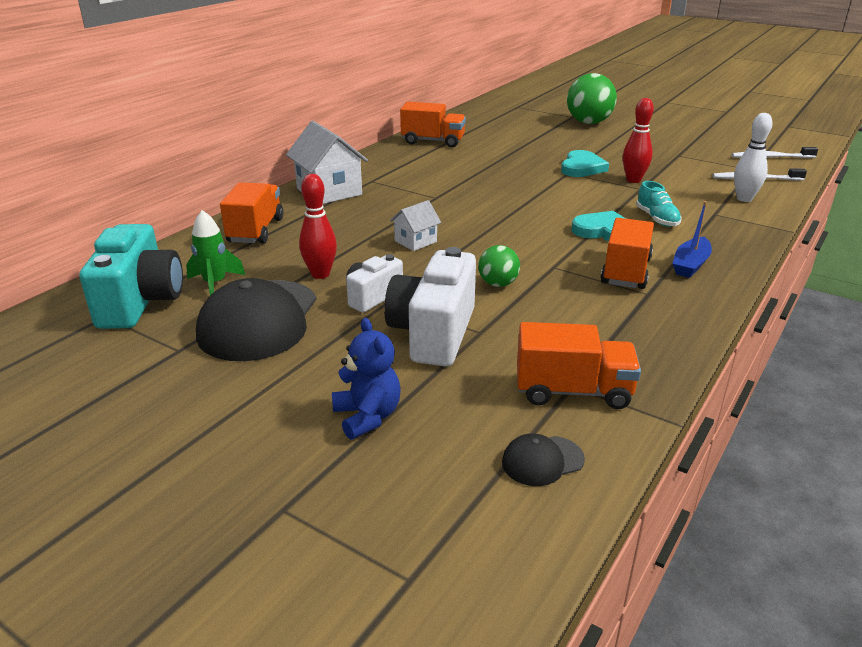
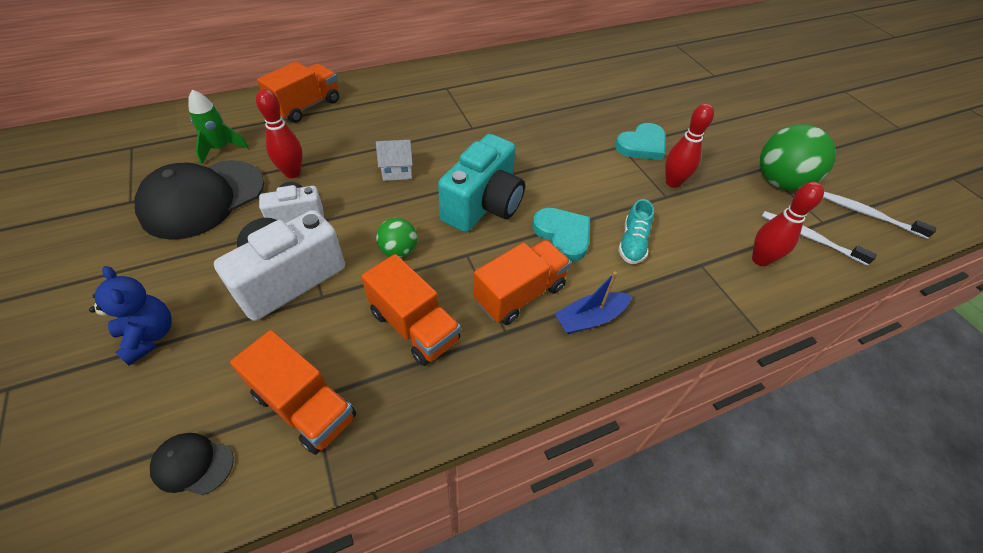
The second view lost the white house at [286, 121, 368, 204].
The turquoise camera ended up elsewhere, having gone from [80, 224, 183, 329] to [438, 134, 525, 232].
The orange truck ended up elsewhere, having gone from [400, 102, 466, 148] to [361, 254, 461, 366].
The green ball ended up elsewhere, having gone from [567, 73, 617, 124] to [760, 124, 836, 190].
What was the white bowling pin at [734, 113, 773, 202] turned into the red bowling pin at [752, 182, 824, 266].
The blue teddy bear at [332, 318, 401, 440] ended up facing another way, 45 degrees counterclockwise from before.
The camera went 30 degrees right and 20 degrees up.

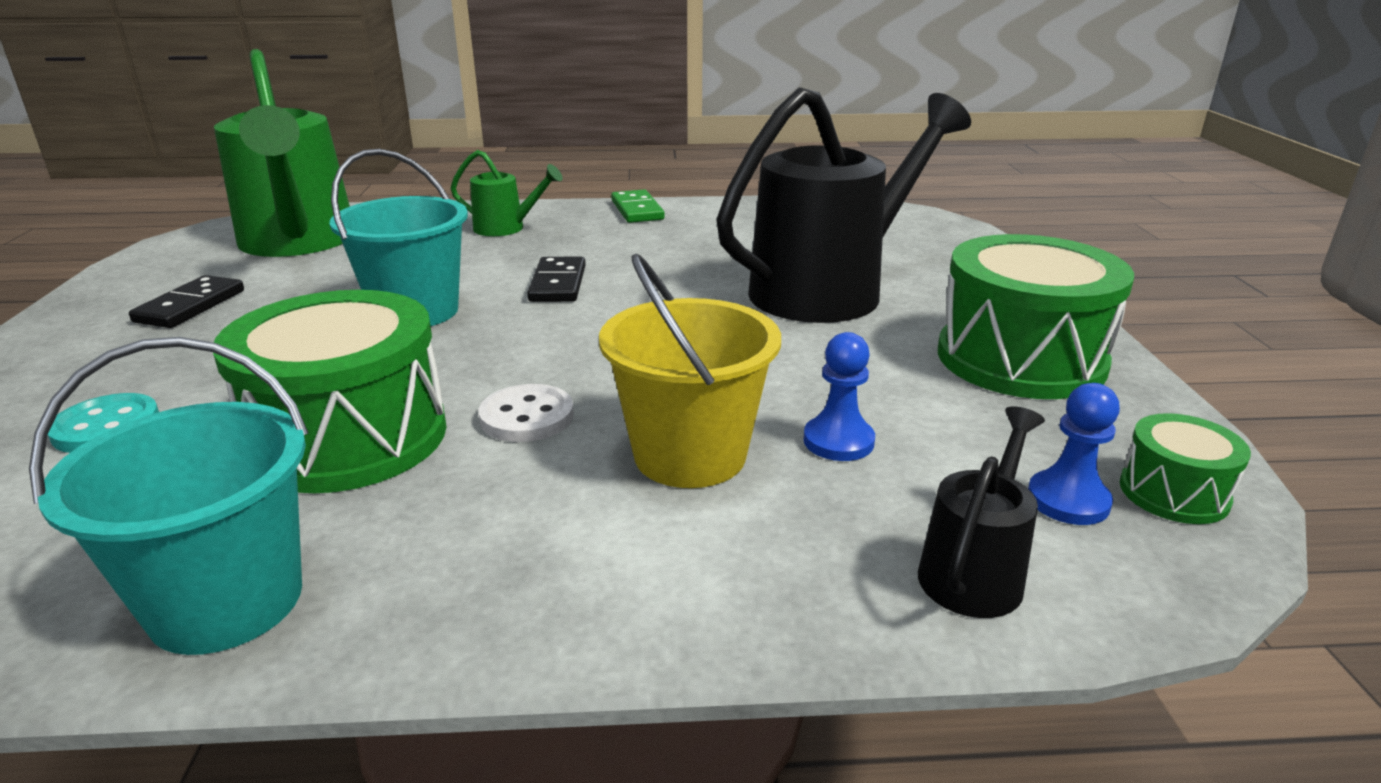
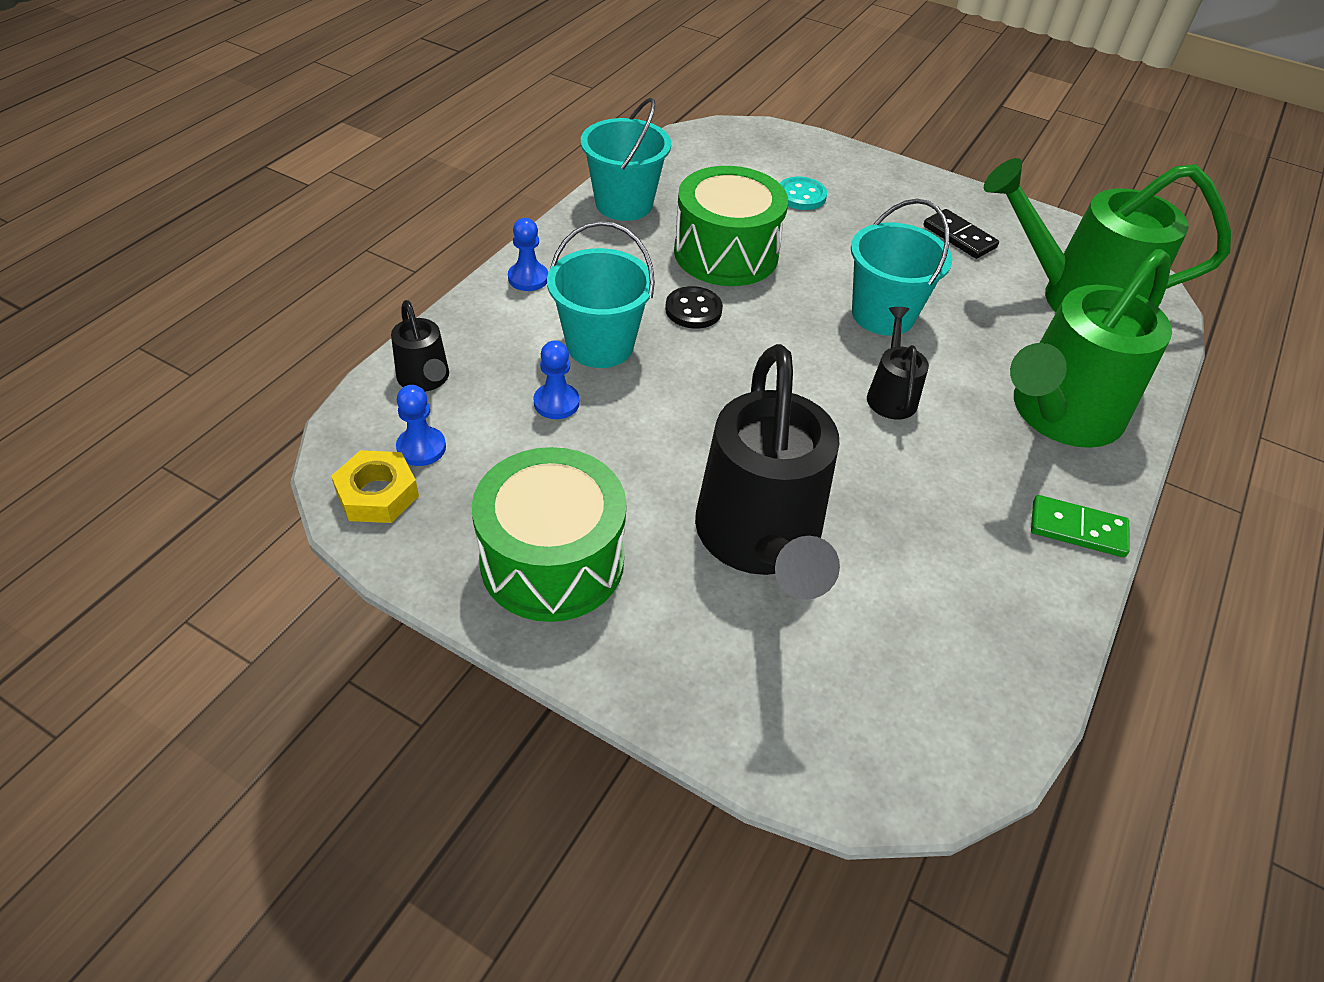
The second view gained the blue pawn at [508, 218, 548, 291].
Where the black domino stood at [527, 257, 586, 302], the black watering can came to stand at [867, 307, 929, 419].
Where the green drum stood at [1120, 413, 1251, 524], the yellow nut came to stand at [331, 450, 419, 523].
What was the white button at [479, 384, 574, 442] turned into the black button at [665, 286, 723, 329].
What was the yellow bucket at [599, 254, 781, 488] turned into the turquoise bucket at [547, 221, 655, 368].
The size of the green watering can at [451, 150, 563, 236] changed by a factor of 2.19.
The camera went 120 degrees right and 20 degrees up.

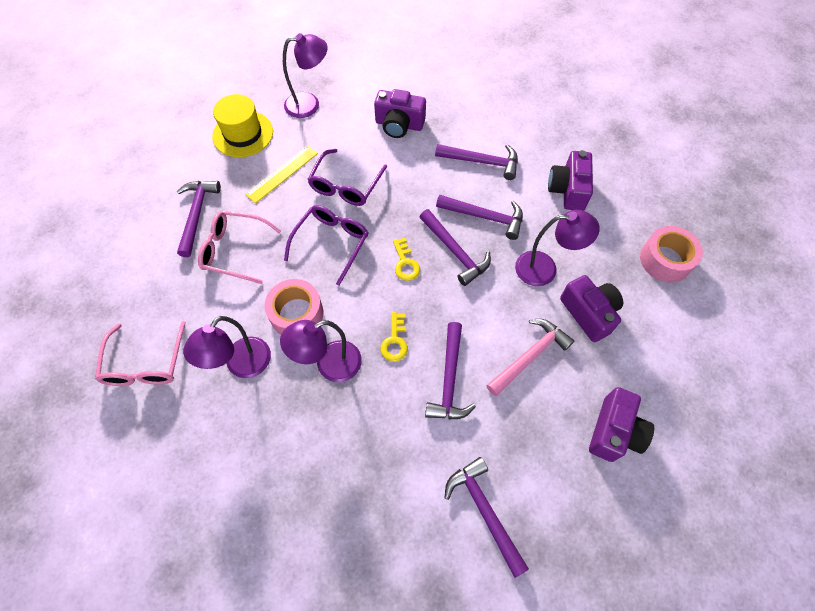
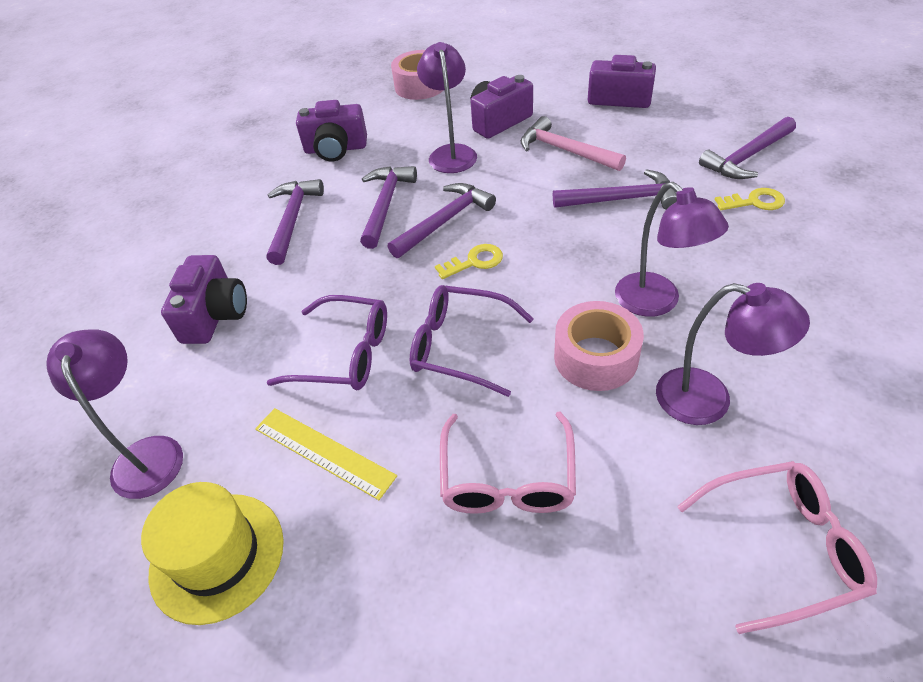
The second view lost the purple hammer at [177, 181, 221, 257].
The yellow key ended up elsewhere, having gone from [381, 312, 408, 362] to [715, 188, 785, 210].
The camera went 95 degrees left and 15 degrees down.

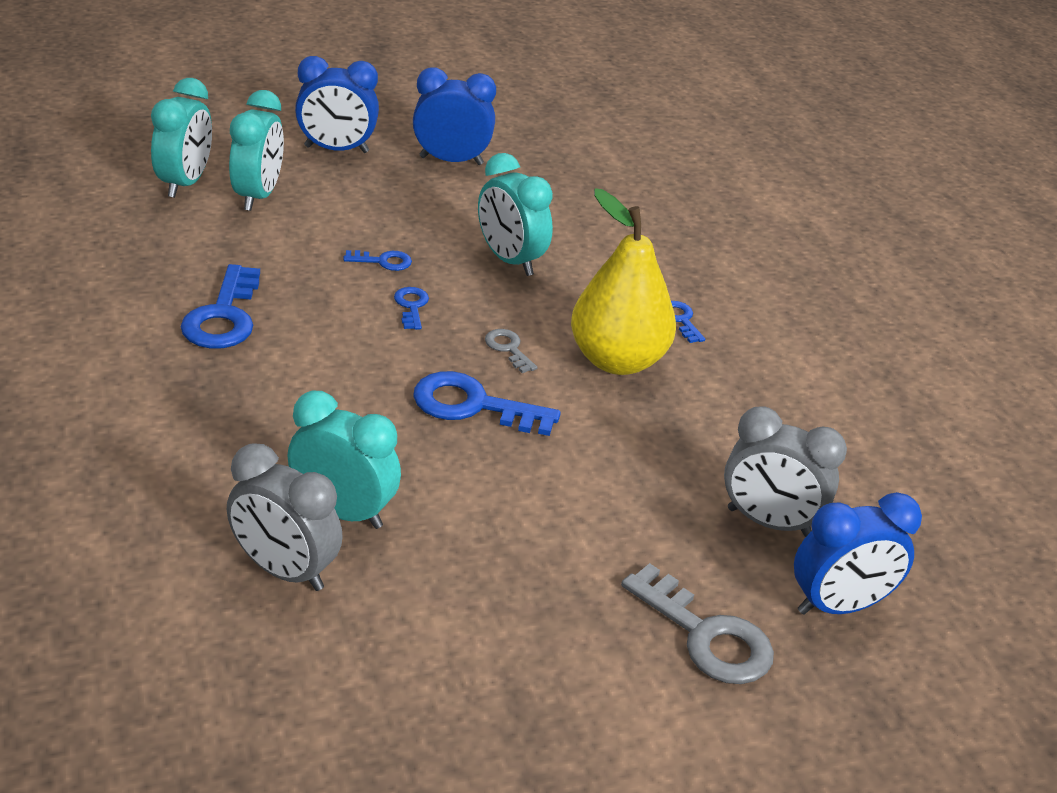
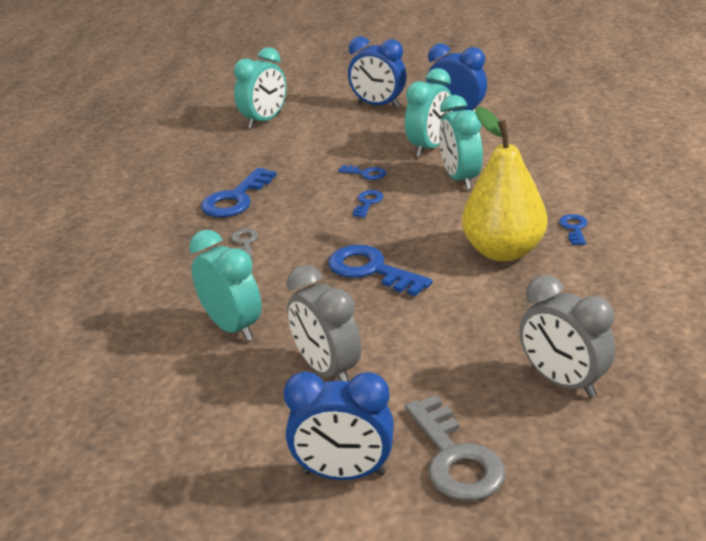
The grey clock ended up elsewhere, having gone from [227, 443, 343, 591] to [286, 265, 361, 382].
The turquoise clock ended up elsewhere, having gone from [229, 90, 284, 211] to [405, 68, 453, 157].
The grey key ended up elsewhere, having gone from [485, 329, 538, 373] to [231, 228, 258, 258].
The blue clock ended up elsewhere, having gone from [794, 492, 922, 615] to [284, 372, 394, 480].
The camera went 30 degrees right and 5 degrees down.

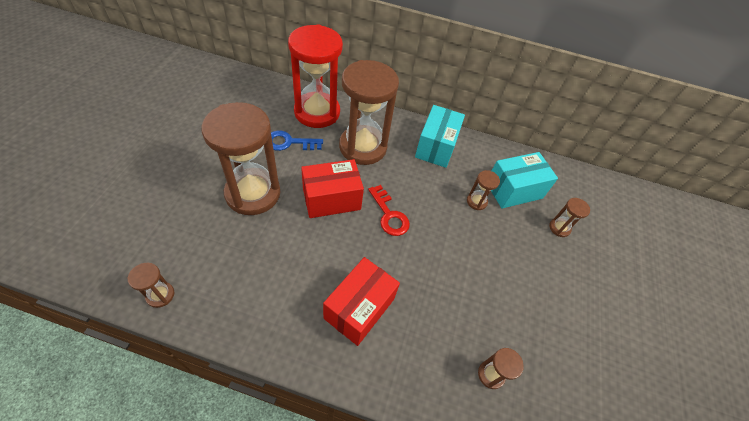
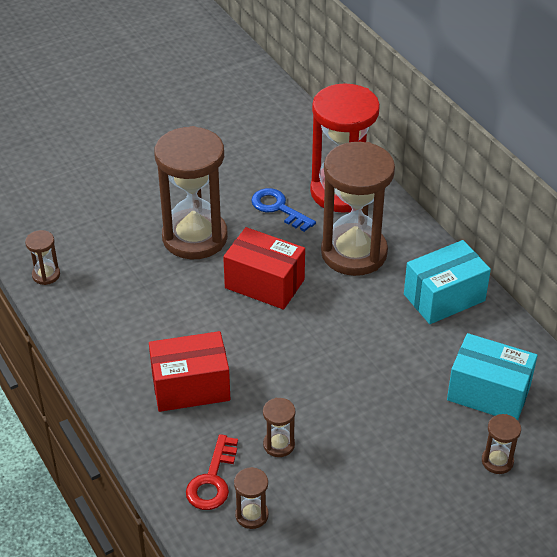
The red key ended up elsewhere, having gone from [368, 185, 410, 236] to [186, 434, 238, 510].
The brown hourglass ended up elsewhere, having gone from [467, 170, 500, 210] to [263, 398, 295, 457].
The camera went 50 degrees right and 10 degrees down.

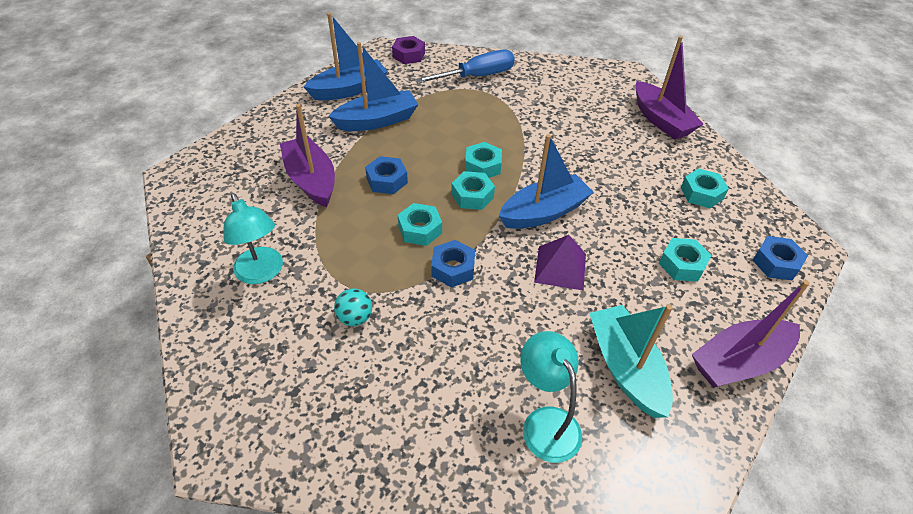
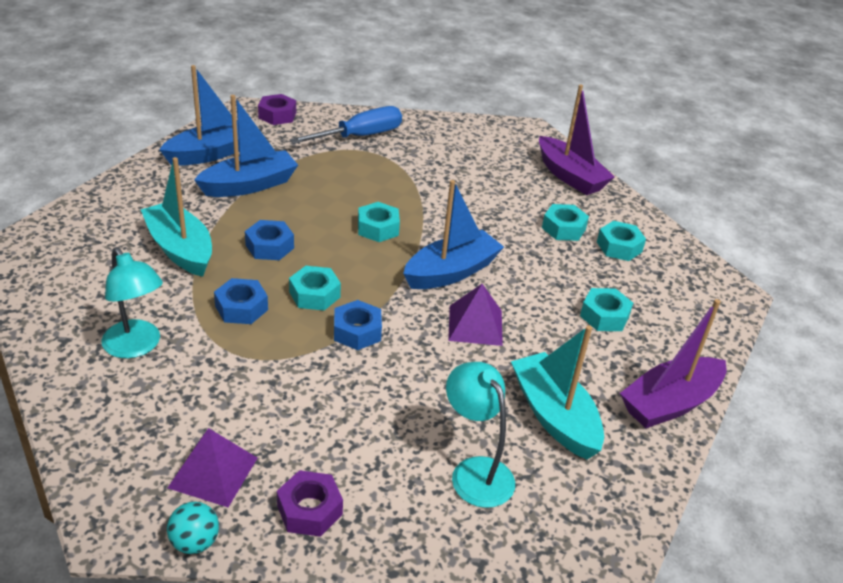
The second view gained the purple pyramid at [168, 428, 257, 507].
The second view gained the purple nut at [277, 470, 343, 537].
The turquoise ball ended up elsewhere, having gone from [334, 289, 372, 326] to [167, 502, 219, 554].
The turquoise nut ended up elsewhere, having gone from [451, 171, 495, 210] to [542, 204, 589, 241].
The blue nut ended up elsewhere, having gone from [752, 236, 808, 280] to [214, 278, 268, 324].
What was the purple boat at [280, 104, 335, 207] turned into the turquoise boat at [141, 157, 212, 277].
The camera went 10 degrees left and 10 degrees down.

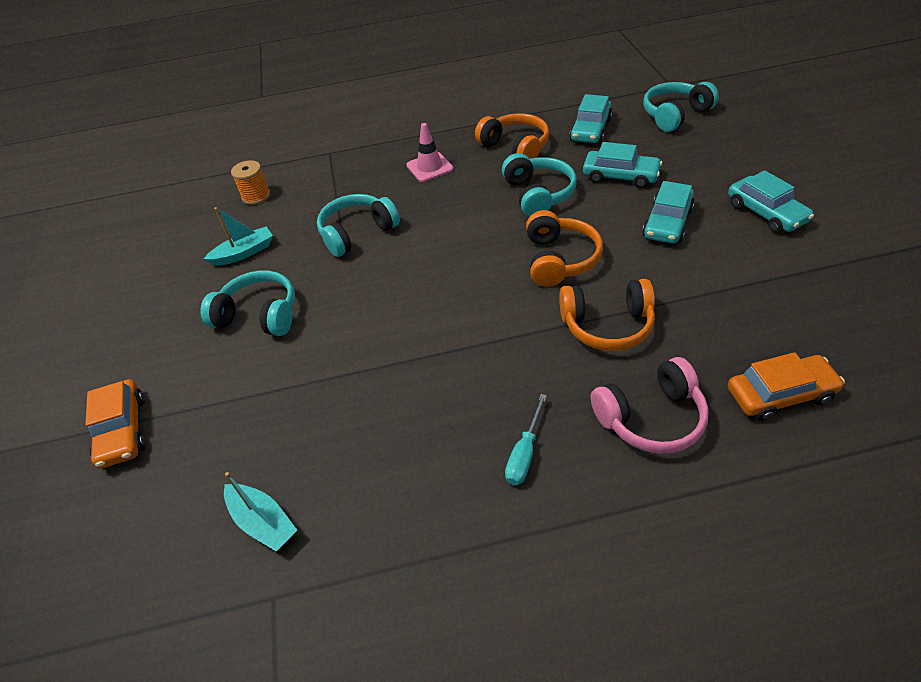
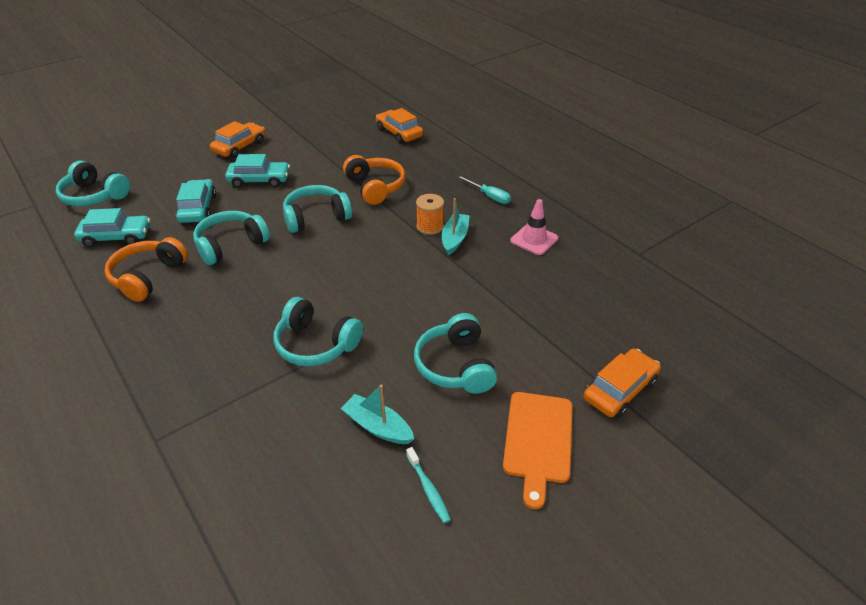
The second view lost the pink headphones at [591, 357, 709, 454].
The second view gained the turquoise toothbrush at [406, 447, 451, 523].
The second view gained the orange cutting board at [503, 392, 572, 509].
The turquoise boat ended up elsewhere, having gone from [224, 472, 297, 551] to [442, 198, 470, 255].
The orange spool ended up elsewhere, having gone from [231, 160, 270, 205] to [416, 194, 444, 235].
The pink traffic cone ended up elsewhere, having gone from [406, 123, 454, 182] to [510, 199, 558, 255].
What was the orange headphones at [526, 210, 603, 287] turned into the turquoise headphones at [283, 185, 352, 233].
What was the turquoise car at [728, 170, 814, 233] turned into the orange car at [210, 121, 265, 158].
The turquoise screwdriver at [505, 394, 547, 485] ended up facing another way, 45 degrees clockwise from before.
The camera went 120 degrees left and 5 degrees down.

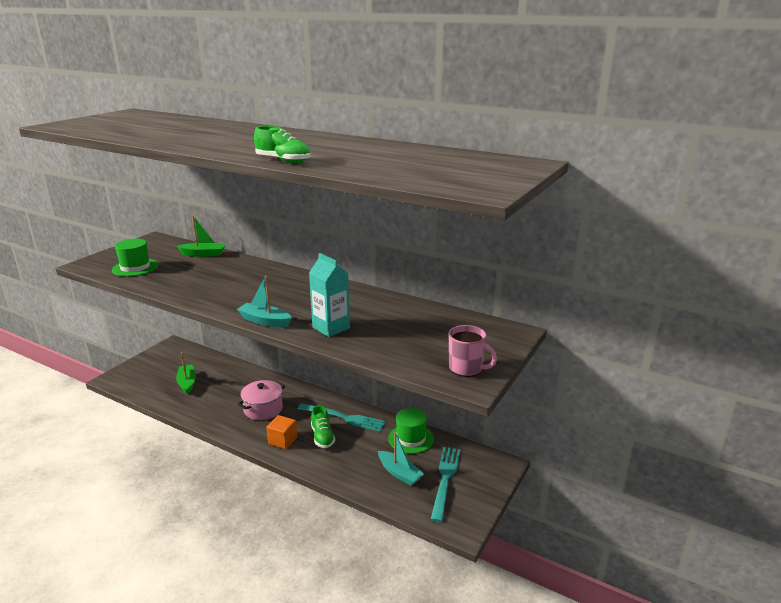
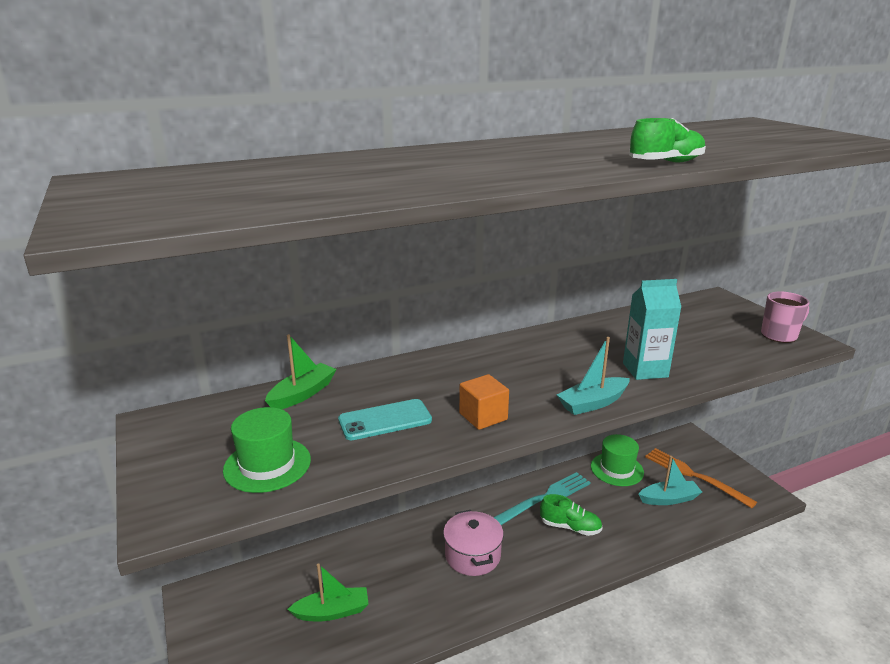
The second view gained the turquoise phone at [338, 399, 432, 440].
The orange cube ended up elsewhere, having gone from [266, 415, 297, 449] to [459, 374, 509, 430].
What was the turquoise fork at [430, 447, 461, 522] turned into the orange fork at [645, 448, 757, 508].
The green boat at [176, 352, 196, 395] ended up facing another way, 150 degrees clockwise from before.
The camera went 55 degrees left and 0 degrees up.

